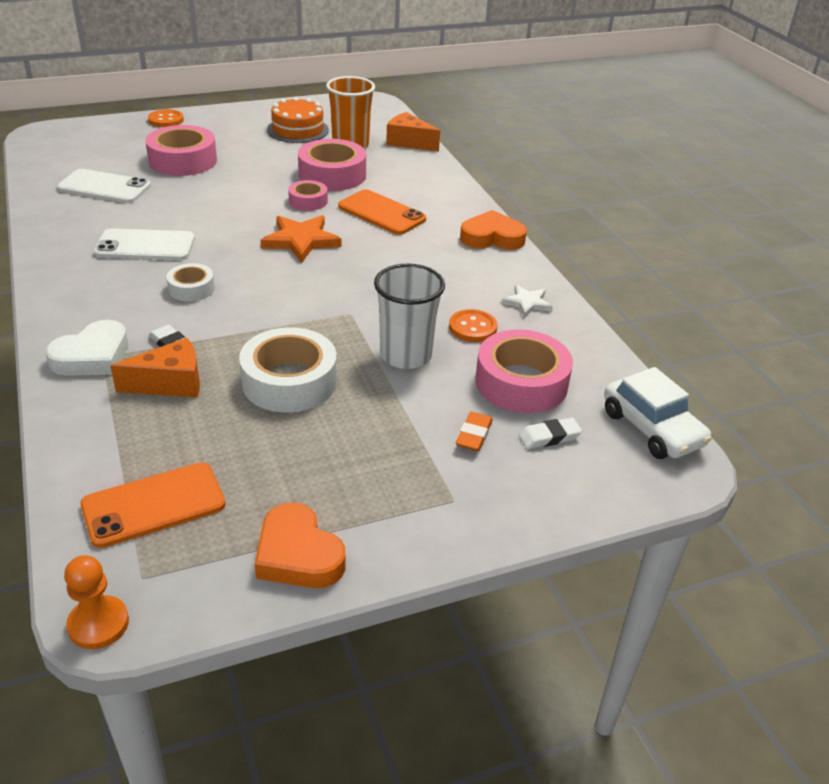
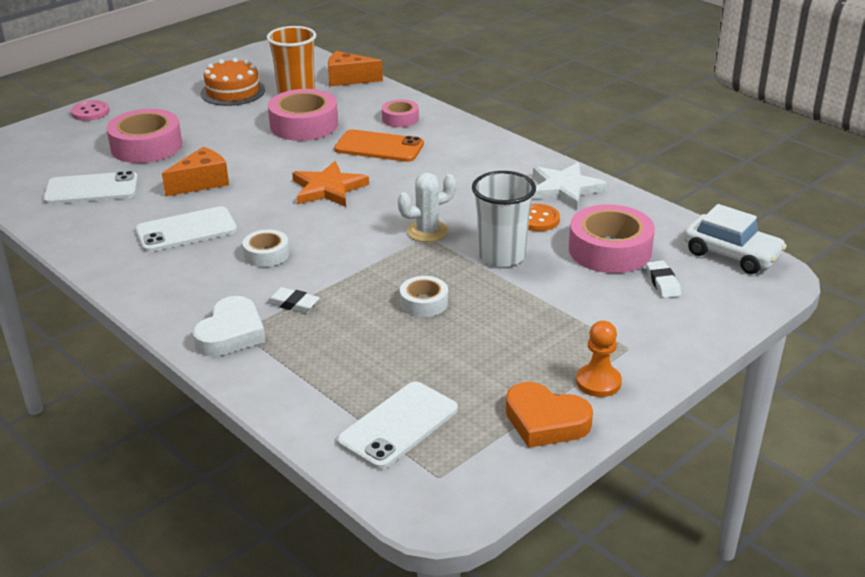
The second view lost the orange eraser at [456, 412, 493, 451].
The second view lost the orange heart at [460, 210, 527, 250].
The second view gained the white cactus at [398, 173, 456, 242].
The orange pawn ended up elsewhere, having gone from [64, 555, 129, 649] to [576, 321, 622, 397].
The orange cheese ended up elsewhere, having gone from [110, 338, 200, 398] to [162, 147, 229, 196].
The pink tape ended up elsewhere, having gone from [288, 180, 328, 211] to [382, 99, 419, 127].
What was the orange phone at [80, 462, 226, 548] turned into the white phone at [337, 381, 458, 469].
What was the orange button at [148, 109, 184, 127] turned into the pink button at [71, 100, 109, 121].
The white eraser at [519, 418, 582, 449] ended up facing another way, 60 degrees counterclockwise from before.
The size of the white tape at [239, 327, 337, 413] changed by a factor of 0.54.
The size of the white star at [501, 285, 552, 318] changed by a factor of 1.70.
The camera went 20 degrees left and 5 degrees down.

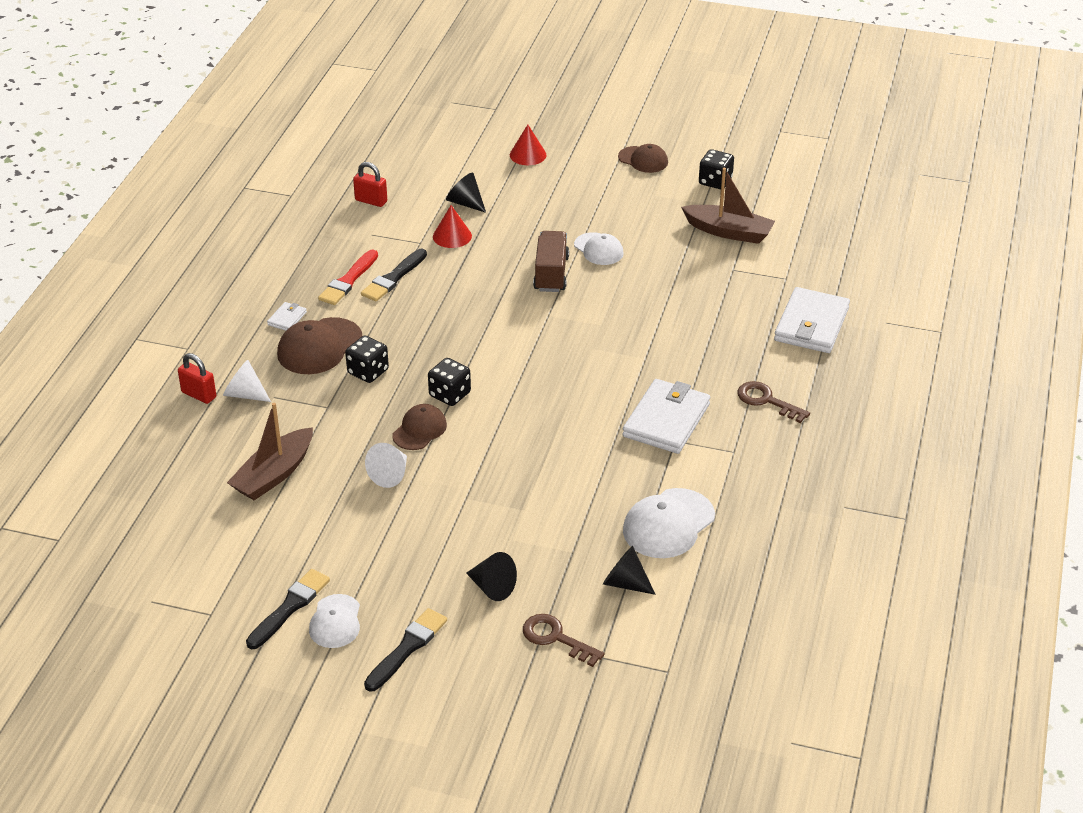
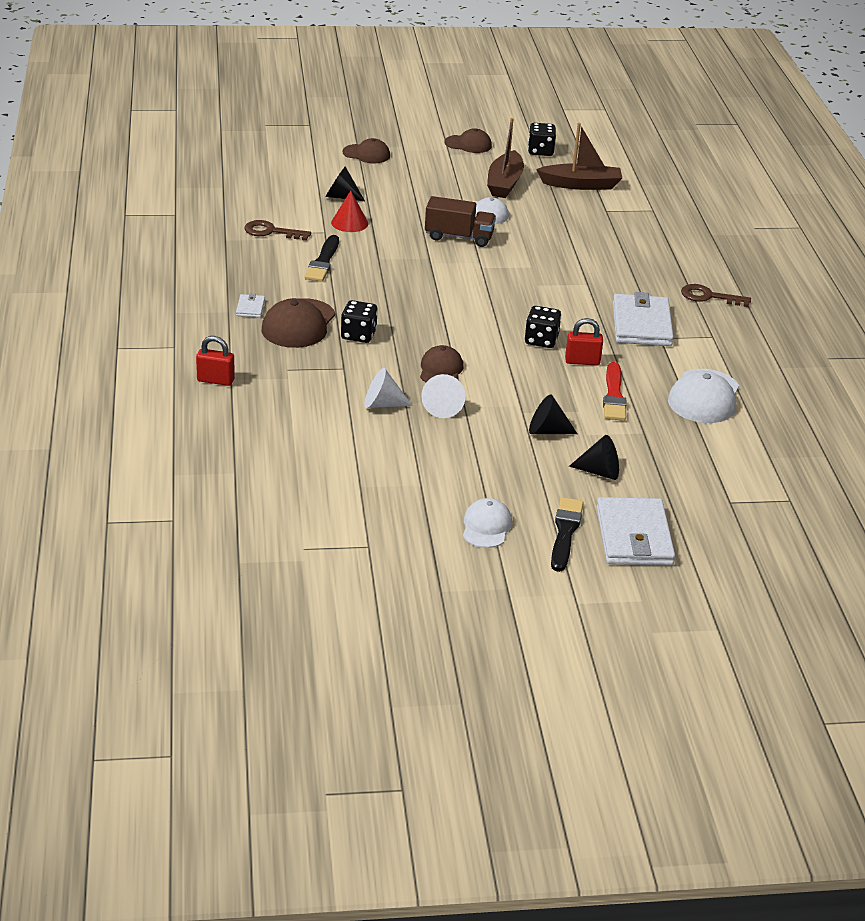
The second view lost the black brush at [246, 569, 330, 649].
The white cone ended up elsewhere, having gone from [223, 360, 271, 402] to [364, 368, 413, 408].
The brown boat ended up elsewhere, having gone from [227, 403, 313, 500] to [487, 118, 524, 198].
The red brush ended up elsewhere, having gone from [318, 249, 378, 305] to [603, 362, 627, 421].
The red padlock ended up elsewhere, having gone from [353, 162, 387, 207] to [565, 318, 603, 366].
The black dice ended up elsewhere, having gone from [428, 358, 471, 406] to [525, 306, 561, 348].
The brown key ended up elsewhere, having gone from [523, 614, 605, 667] to [244, 220, 311, 241].
The black cone ended up elsewhere, having gone from [603, 546, 656, 595] to [529, 394, 578, 434].
The white wallet ended up elsewhere, having gone from [774, 287, 850, 353] to [596, 497, 675, 566].
Where the red cone stood at [510, 125, 546, 165], the brown cap came to stand at [342, 138, 390, 163].
The white cap at [309, 594, 360, 648] ended up facing another way, 150 degrees counterclockwise from before.
The brown truck at [533, 231, 569, 292] ended up facing another way, 120 degrees clockwise from before.
The camera went 25 degrees left and 5 degrees down.

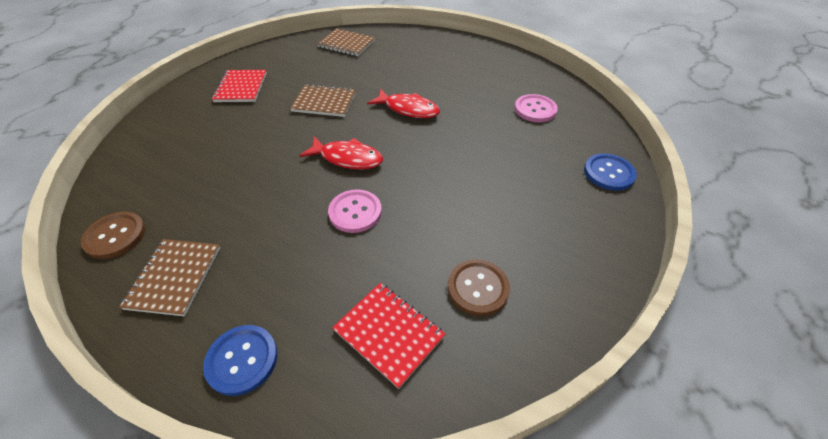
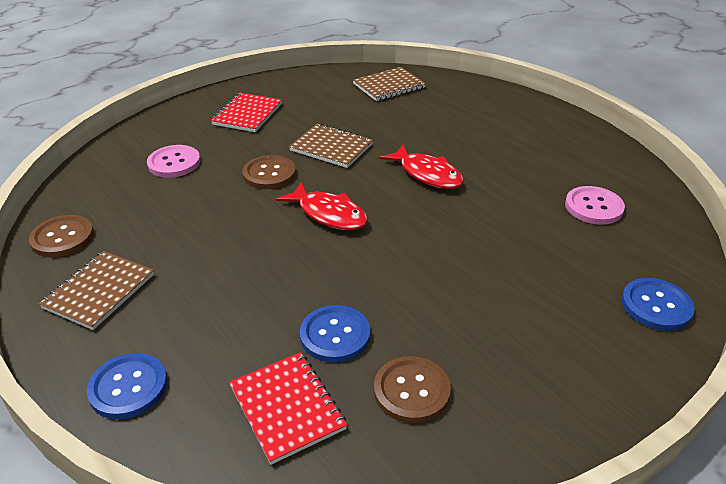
The second view gained the brown button at [242, 155, 296, 189].
The second view gained the blue button at [300, 305, 370, 363].
The pink button ended up elsewhere, having gone from [328, 189, 382, 233] to [147, 145, 200, 178].
The brown notebook at [317, 29, 375, 56] ended up facing another way, 75 degrees counterclockwise from before.
The camera went 20 degrees right and 10 degrees down.

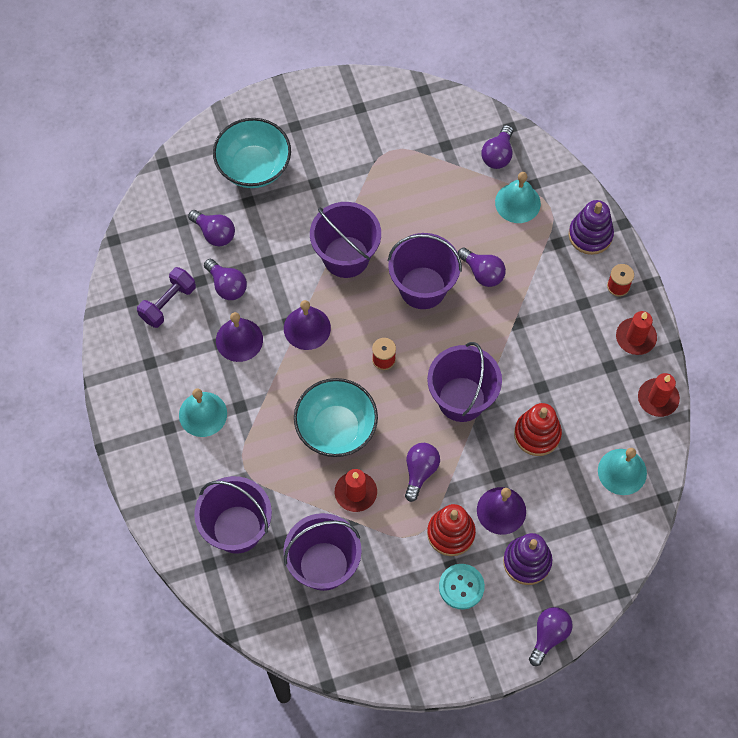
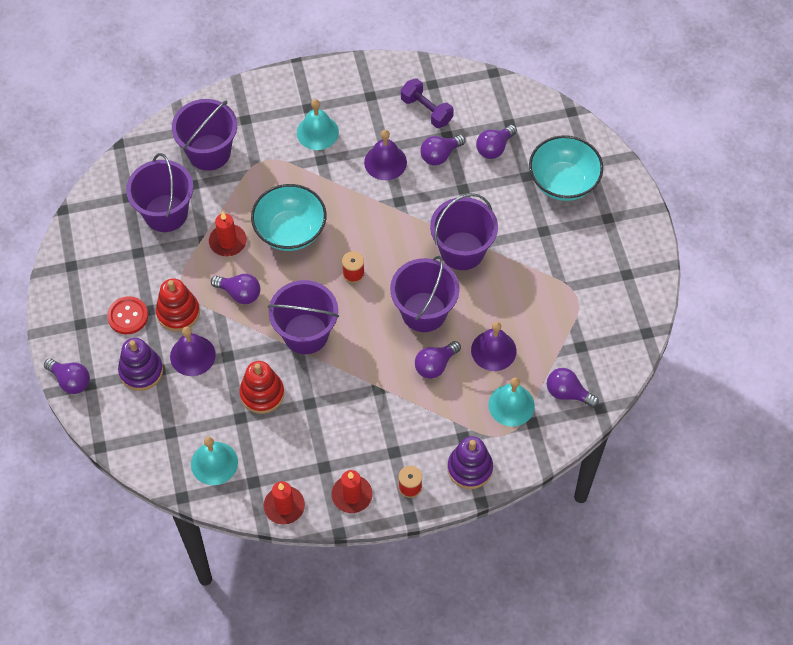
The purple bell ended up elsewhere, having gone from [284, 300, 331, 350] to [471, 322, 516, 371].
What was the turquoise button at [439, 564, 485, 609] turned into the red button at [107, 296, 148, 334].
The camera went 95 degrees right and 5 degrees down.

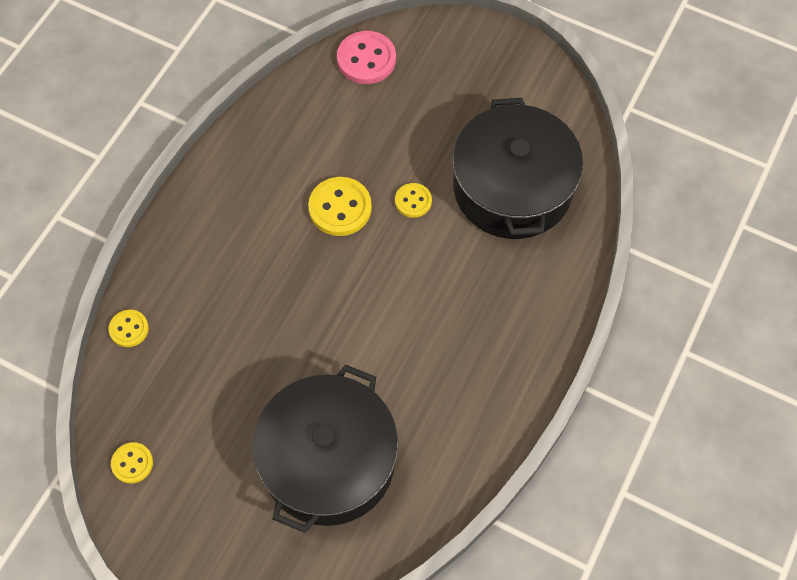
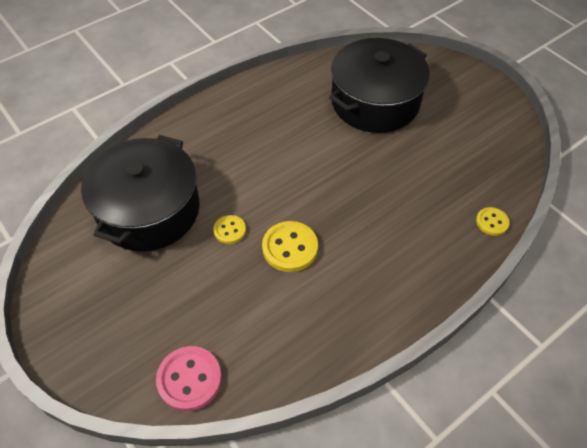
The second view lost the yellow button at [111, 442, 153, 484].
The camera went 155 degrees left and 10 degrees down.

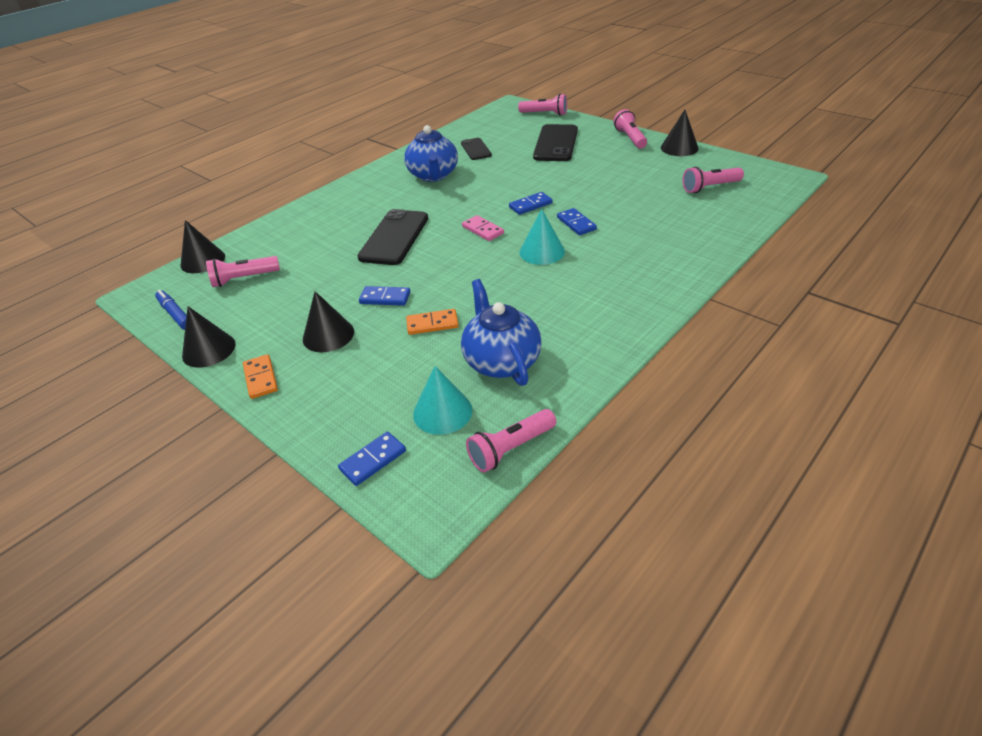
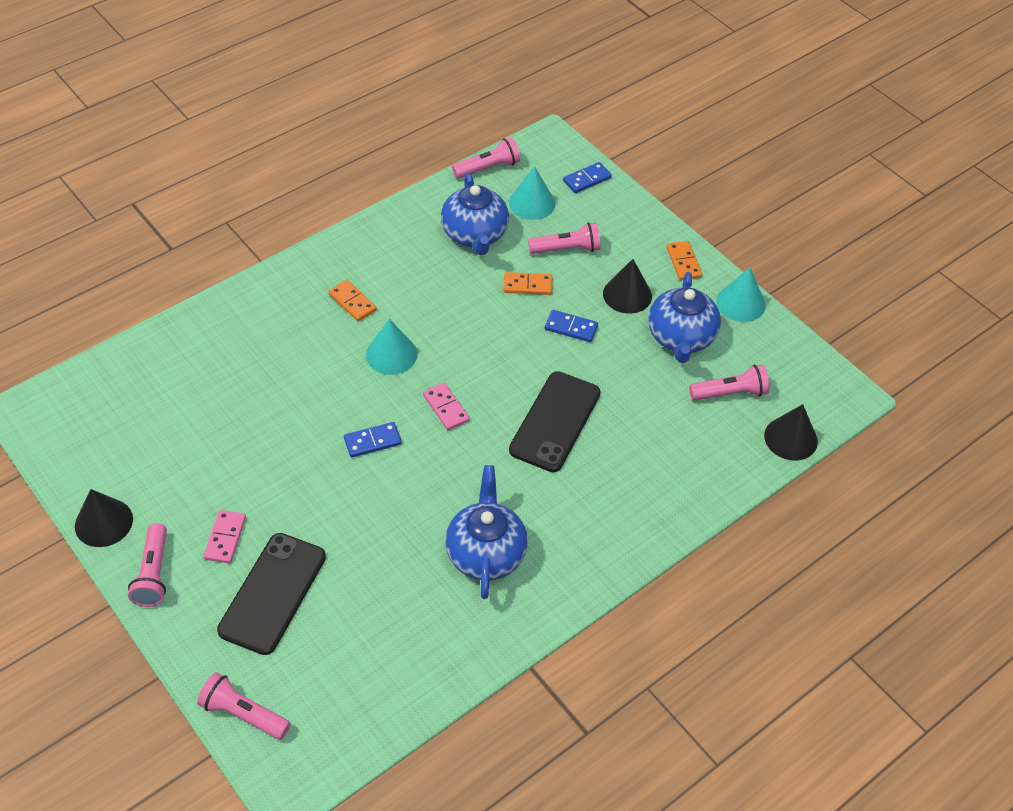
The second view lost the blue marker at [155, 290, 187, 330].
The second view lost the black phone at [461, 138, 492, 160].
The second view lost the blue domino at [557, 208, 597, 235].
The second view gained the pink domino at [203, 510, 246, 563].
The second view gained the orange domino at [328, 280, 377, 321].
The second view gained the blue teapot at [648, 272, 721, 363].
The pink flashlight ended up elsewhere, having gone from [683, 167, 744, 193] to [528, 222, 600, 254].
What was the black cone at [182, 306, 236, 368] turned into the turquoise cone at [716, 268, 766, 322].
The camera went 175 degrees left and 10 degrees up.

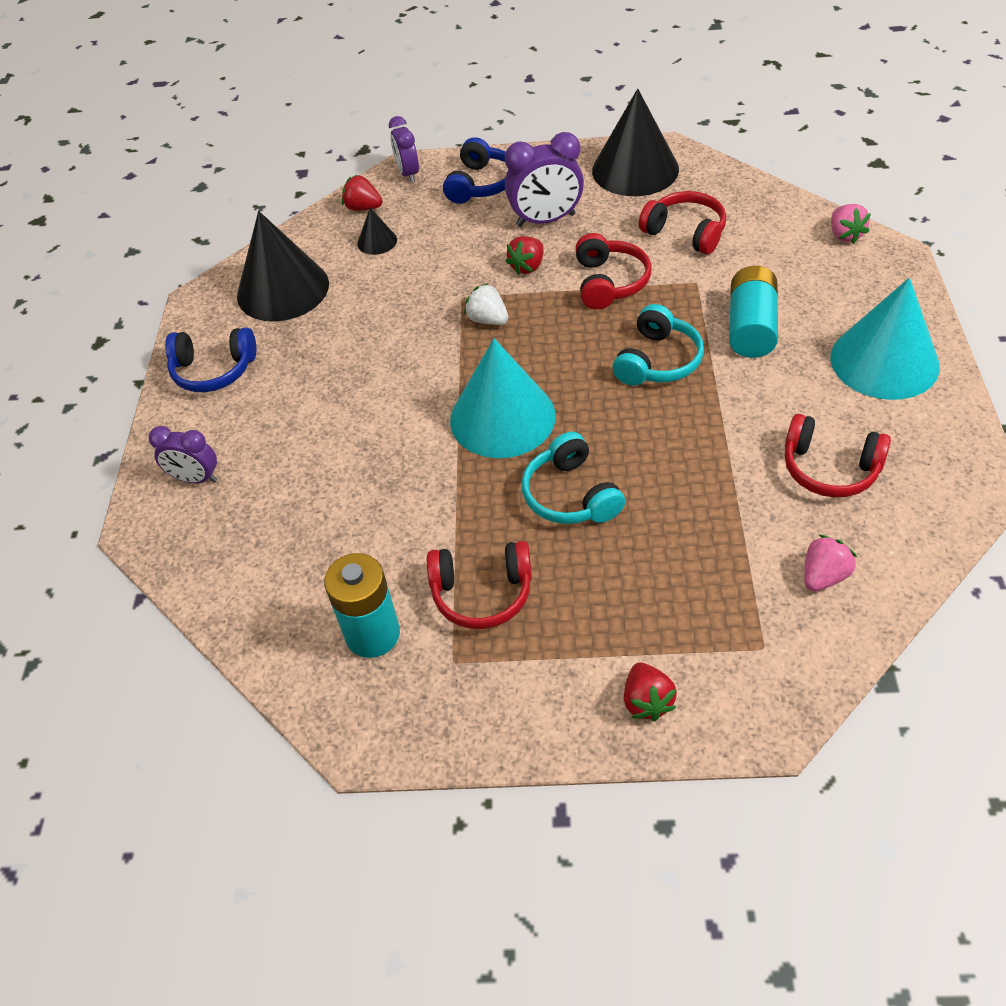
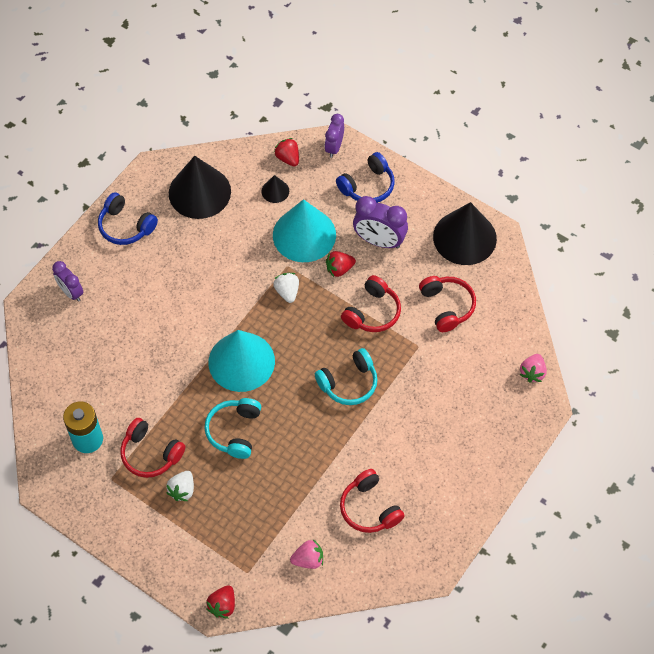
The second view lost the turquoise battery at [729, 266, 778, 358].
The second view gained the white strawberry at [166, 471, 194, 501].
The red strawberry ended up elsewhere, having gone from [624, 662, 677, 722] to [206, 585, 235, 618].
The turquoise cone ended up elsewhere, having gone from [830, 278, 940, 400] to [273, 199, 336, 262].
The camera went 30 degrees right and 10 degrees up.

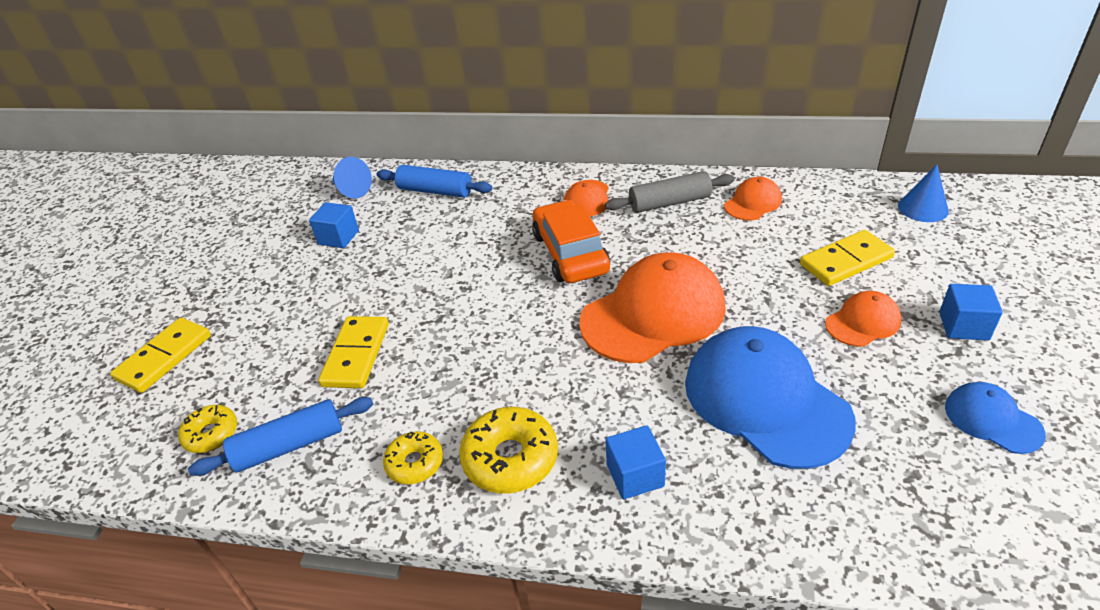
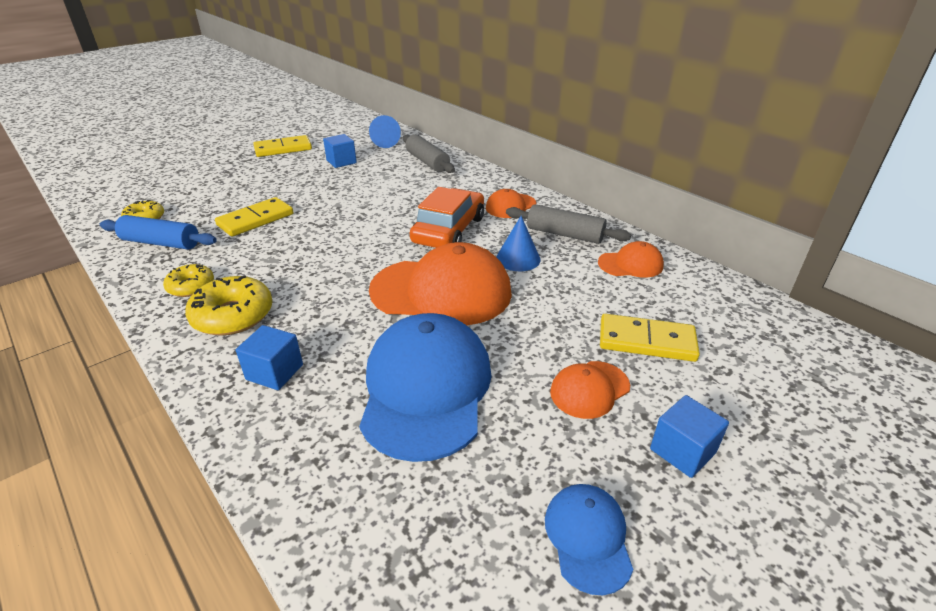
The yellow domino ended up elsewhere, having gone from [110, 318, 211, 393] to [253, 135, 312, 157].
The blue cone ended up elsewhere, having gone from [898, 165, 949, 222] to [496, 216, 541, 271].
What was the blue rolling pin at [377, 165, 492, 198] turned into the grey rolling pin at [403, 134, 455, 173].
The orange cap at [825, 291, 902, 347] ended up facing another way, 135 degrees clockwise from before.
The camera went 35 degrees right and 5 degrees down.

